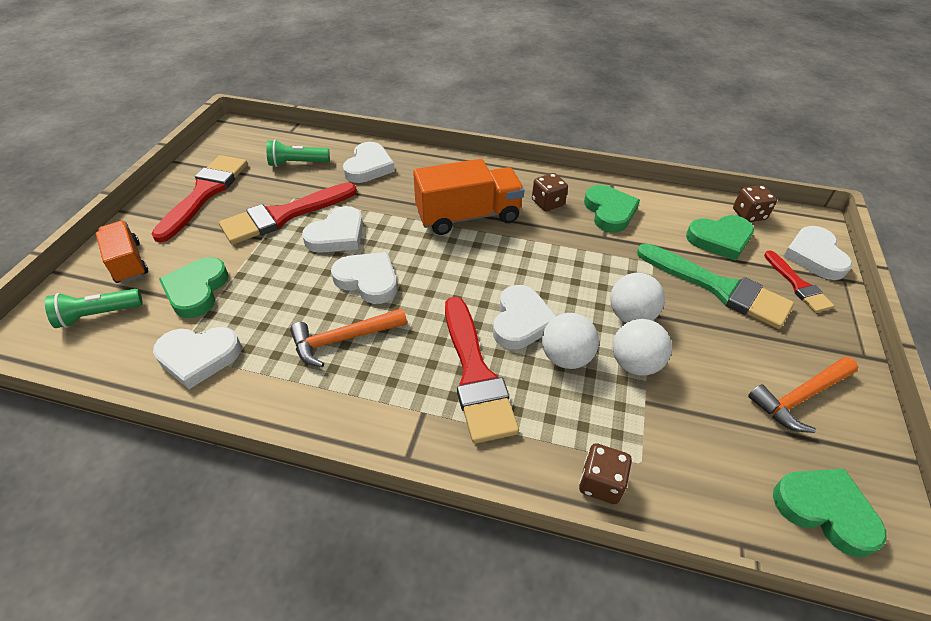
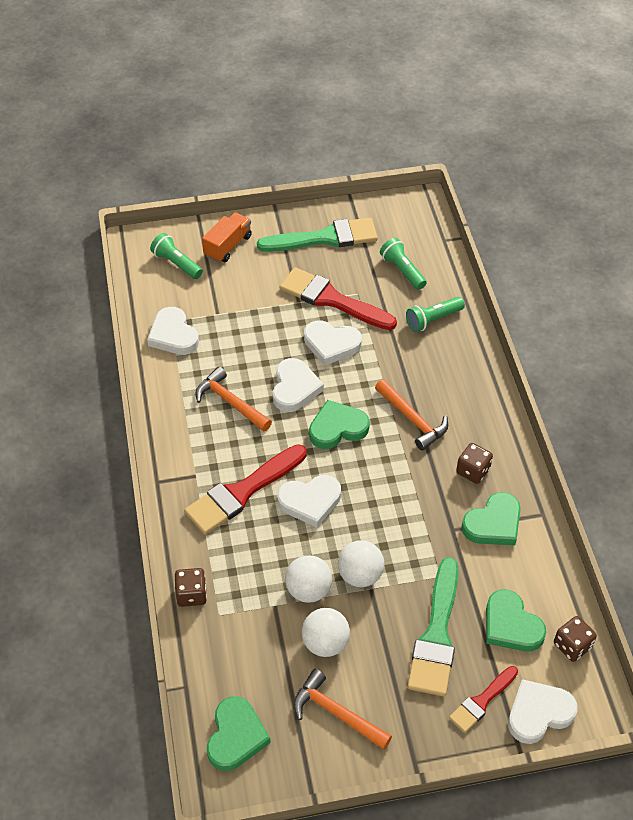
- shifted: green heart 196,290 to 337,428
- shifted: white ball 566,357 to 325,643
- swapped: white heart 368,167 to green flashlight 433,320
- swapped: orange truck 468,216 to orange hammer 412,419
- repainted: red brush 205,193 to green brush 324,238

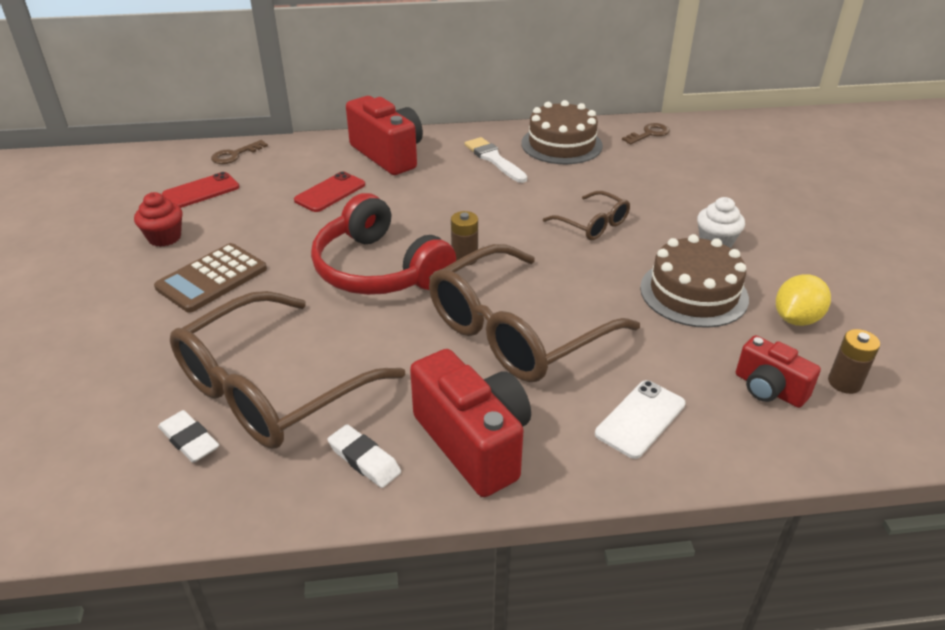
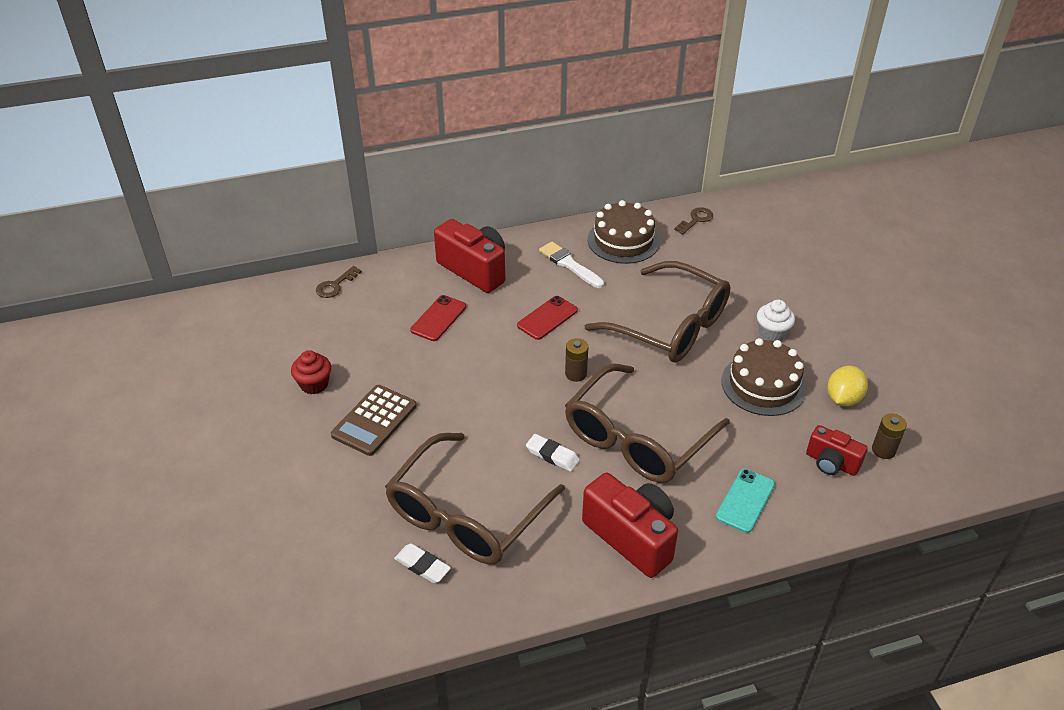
- gone: red headphones 379,269
- shifted: red phone 201,191 to 547,318
- shifted: white eraser 364,460 to 552,455
- repainted: white phone 640,419 to turquoise phone 745,500
- scaled: brown glasses 592,224 = 670,326 x2.06

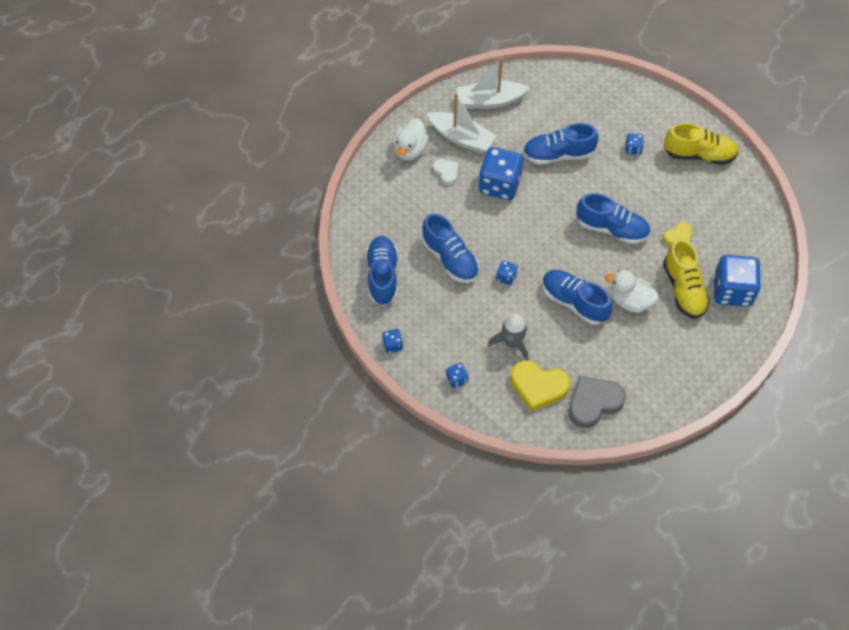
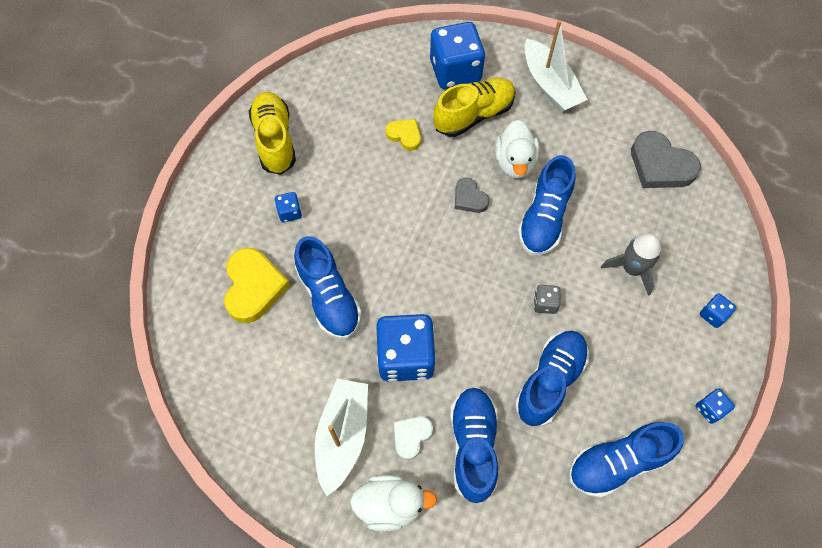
- new: grey heart 469,198
- shifted: white boat 490,101 to 550,85
- shifted: yellow heart 538,386 to 254,287
- shifted: blue shoe 612,229 to 473,446
- repainted: blue dice 506,277 to grey dice 545,303

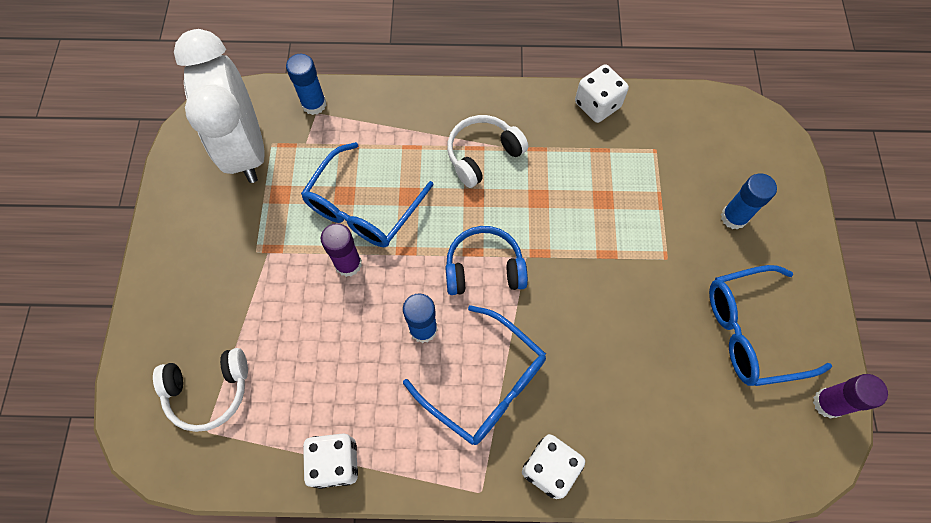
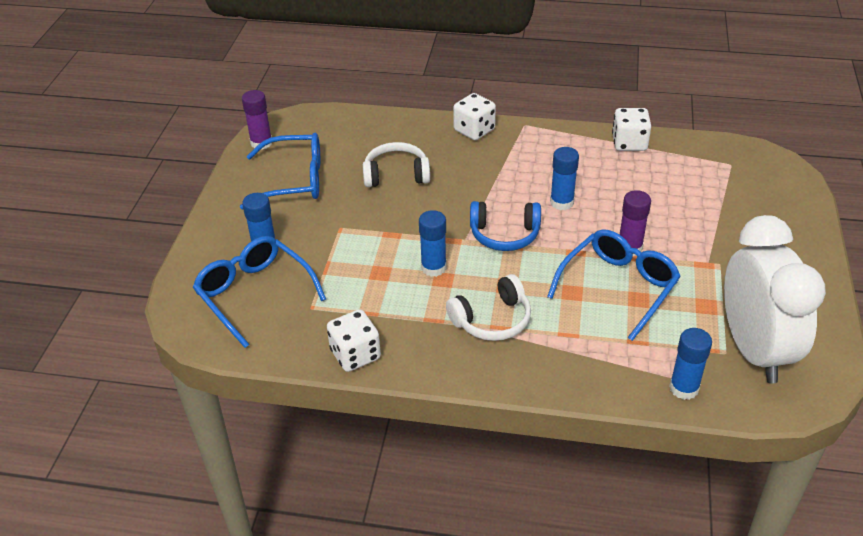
- new: blue glue stick 433,268
- shifted: white headphones 209,390 to 396,175
- shifted: blue glasses 485,384 to 254,294

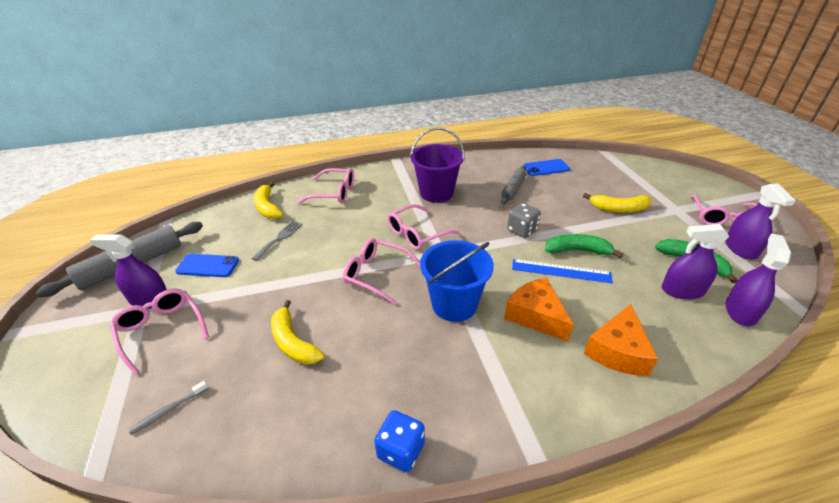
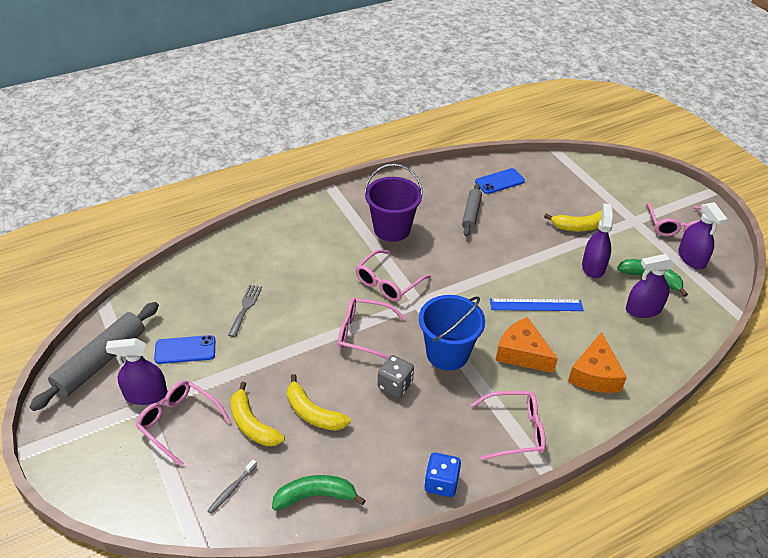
- shifted: yellow banana 267,207 to 252,424
- shifted: pink glasses 334,193 to 515,430
- shifted: grey dice 522,230 to 395,385
- shifted: green banana 577,250 to 315,496
- shifted: purple spray bottle 740,311 to 593,267

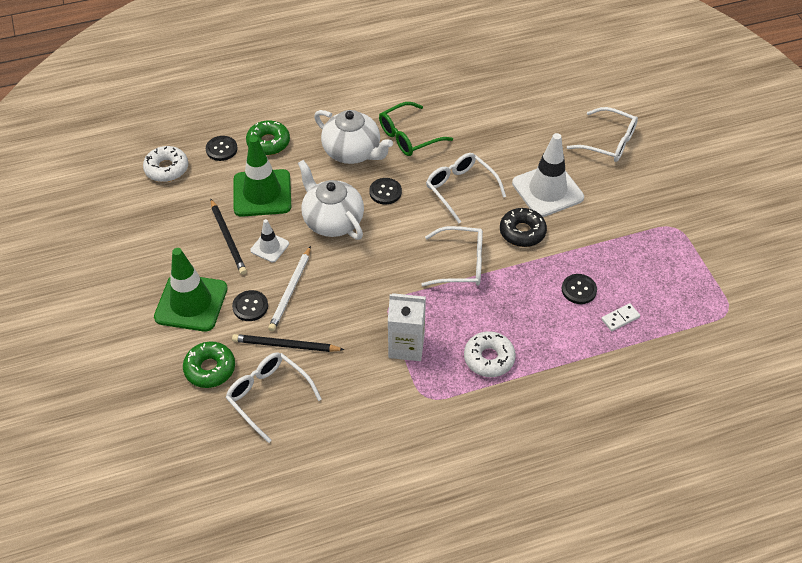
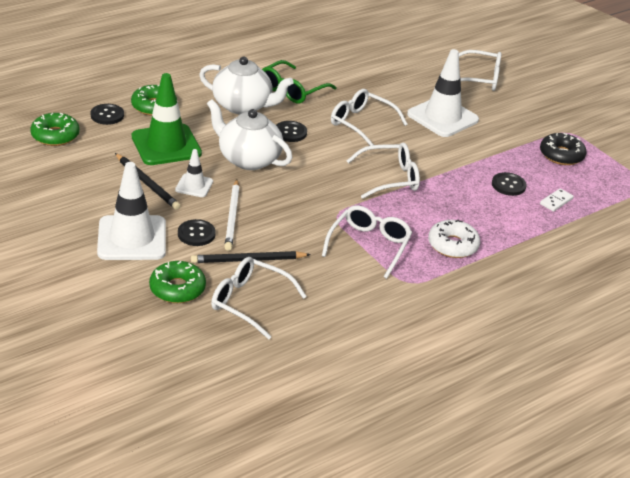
- shifted: black donut 522,232 to 561,155
- swapped: white carton 406,346 to white glasses 369,245
- repainted: white donut 167,169 to green donut 55,135
- repainted: green traffic cone 191,303 to white traffic cone 132,238

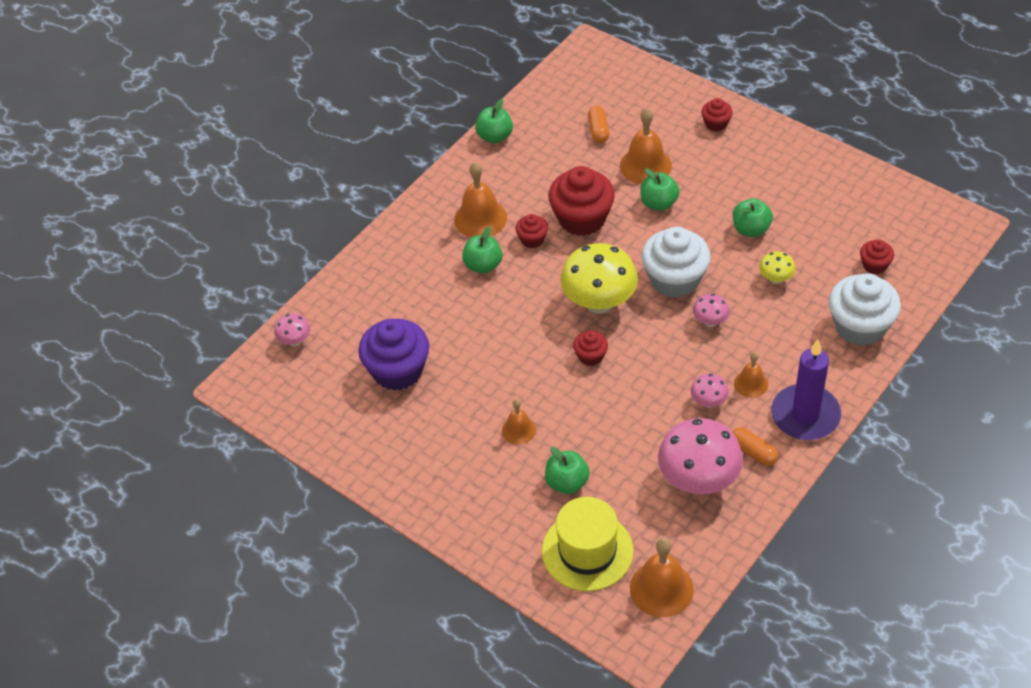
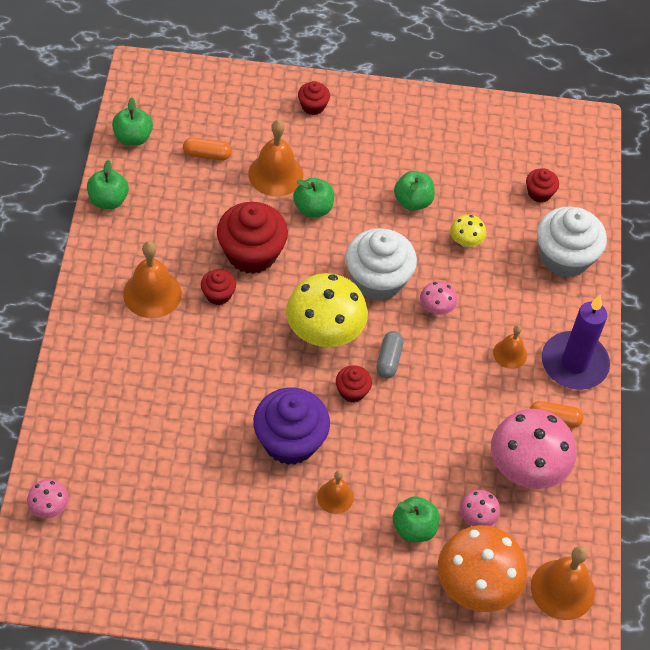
- new: grey capsule 389,360
- shifted: purple cupcake 397,370 to 290,441
- shifted: green apple 483,265 to 133,138
- shifted: pink mushroom 708,402 to 477,518
- swapped: yellow hat 587,551 to orange mushroom 476,586
- rotated: orange capsule 598,130 = 207,155 45 degrees counterclockwise

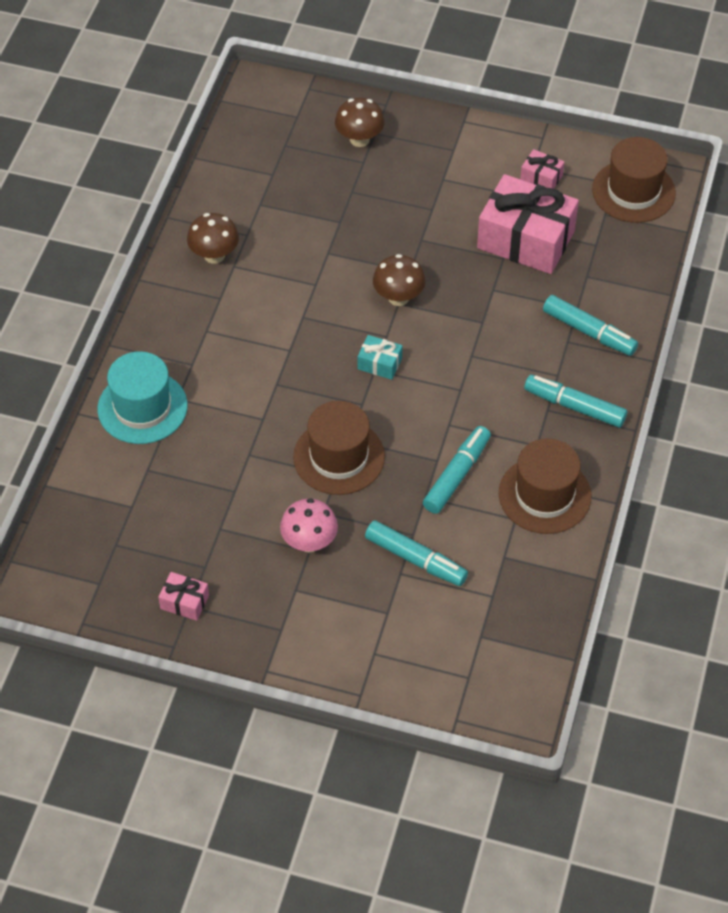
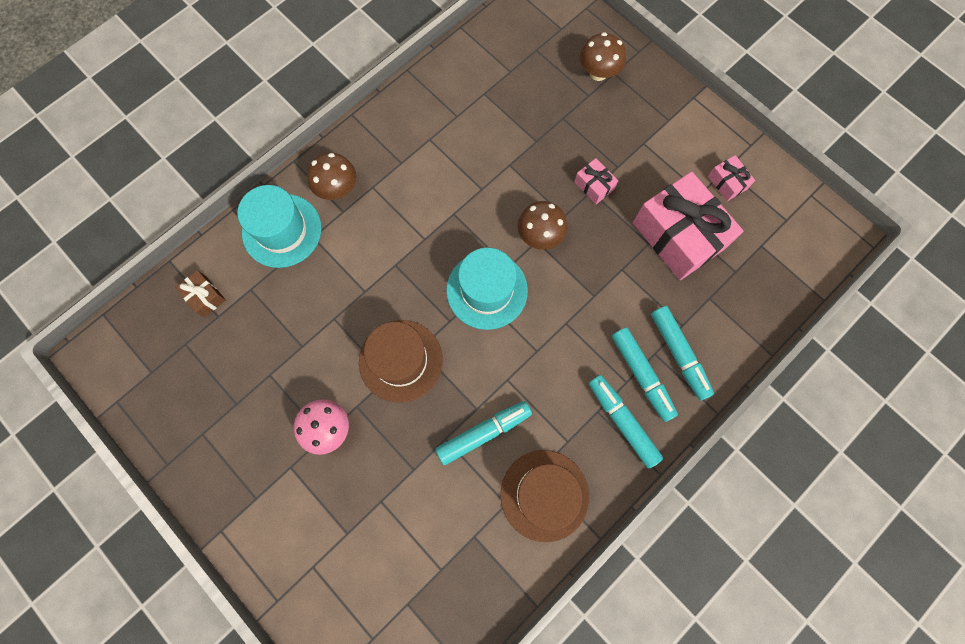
- gone: brown hat 633,191
- new: brown gift 205,296
- shifted: pink gift 184,602 to 594,186
- shifted: brown mushroom 214,255 to 337,189
- shifted: turquoise marker 416,559 to 641,375
- swapped: turquoise gift 379,363 to turquoise hat 487,290

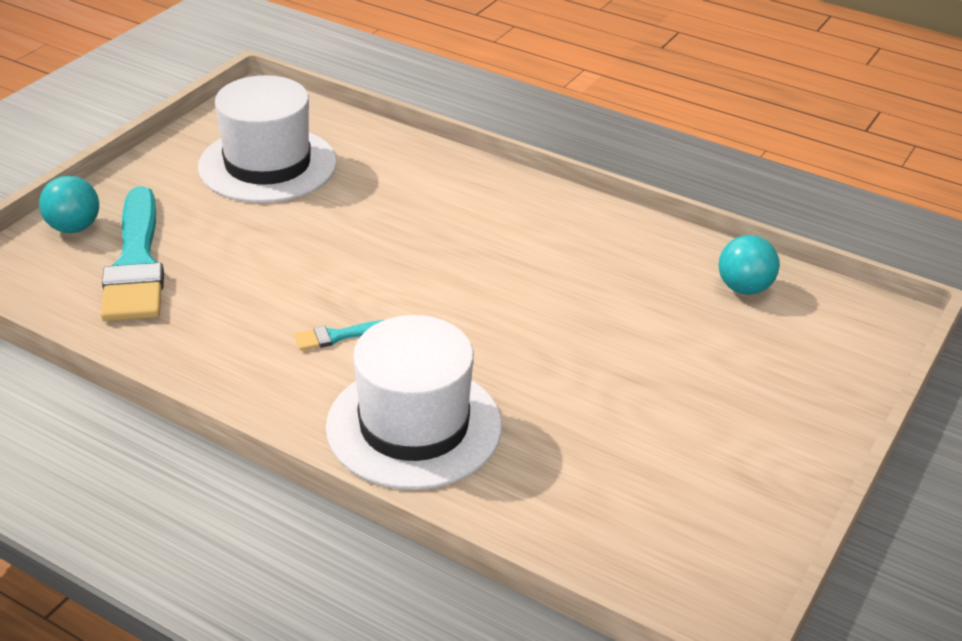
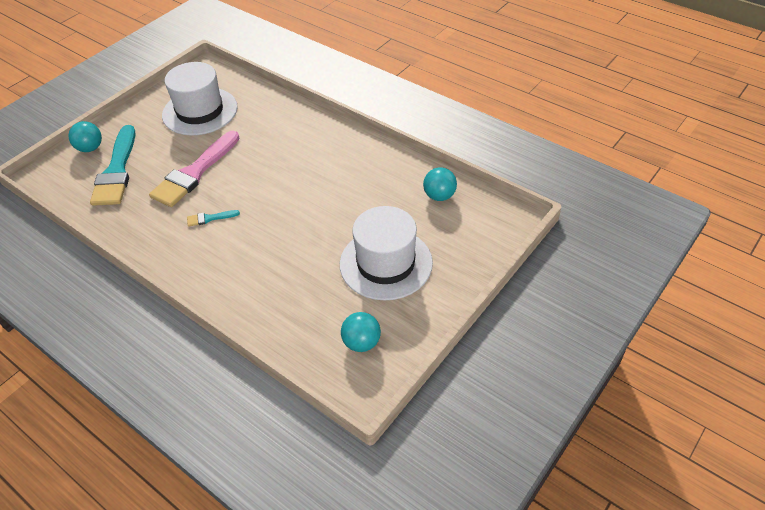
- new: pink brush 194,173
- new: turquoise ball 361,343
- shifted: white hat 414,426 to 386,263

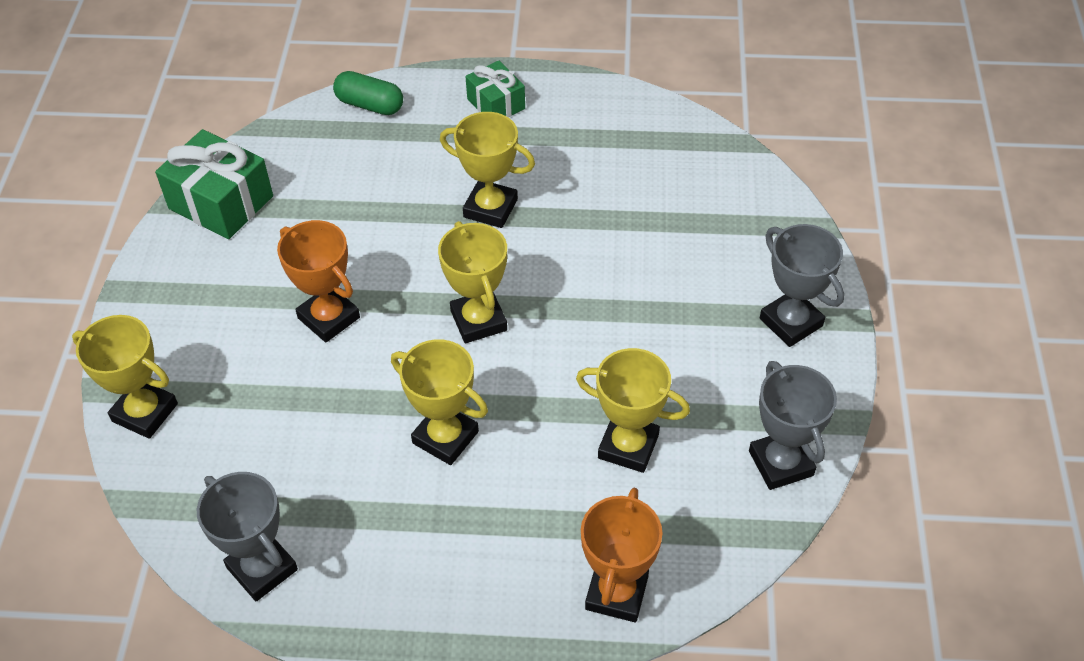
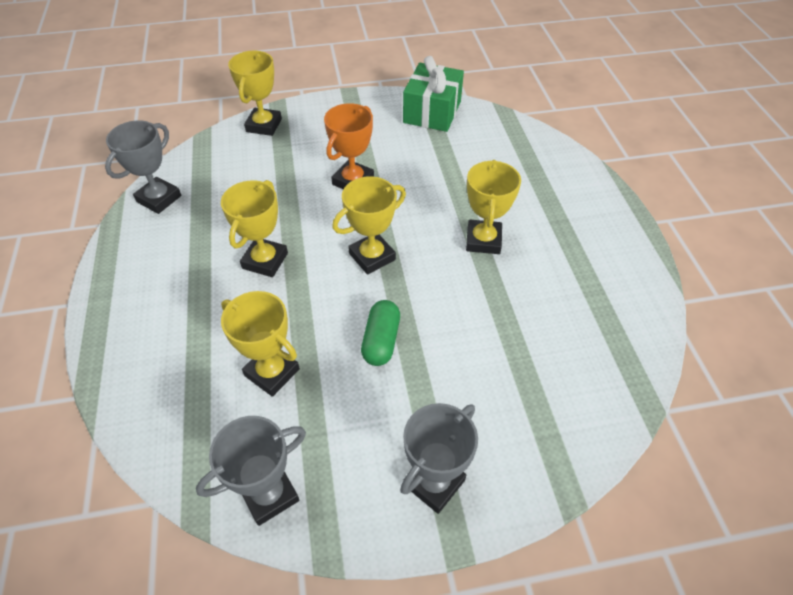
- gone: green gift 496,104
- gone: orange trophy 616,593
- shifted: green capsule 370,105 to 381,341
- rotated: yellow trophy 628,446 = 272,372 60 degrees counterclockwise

